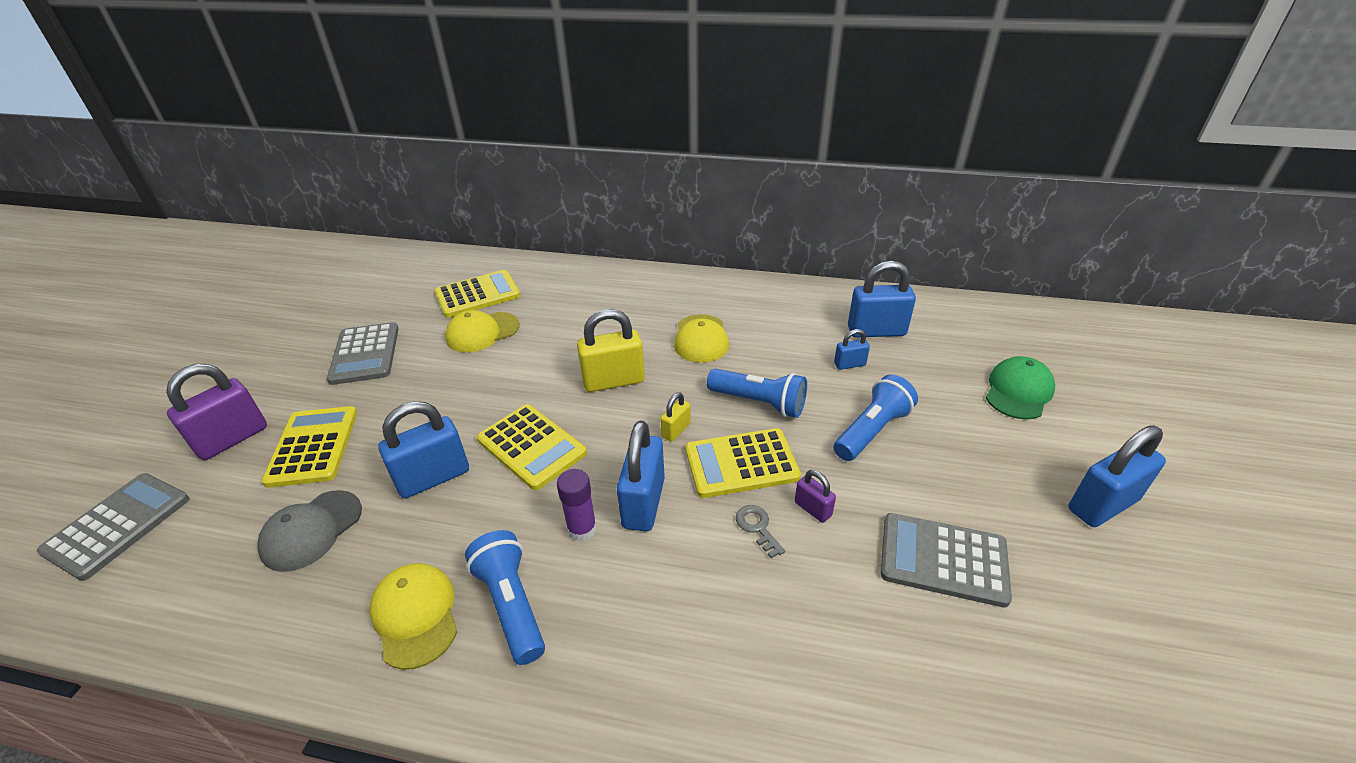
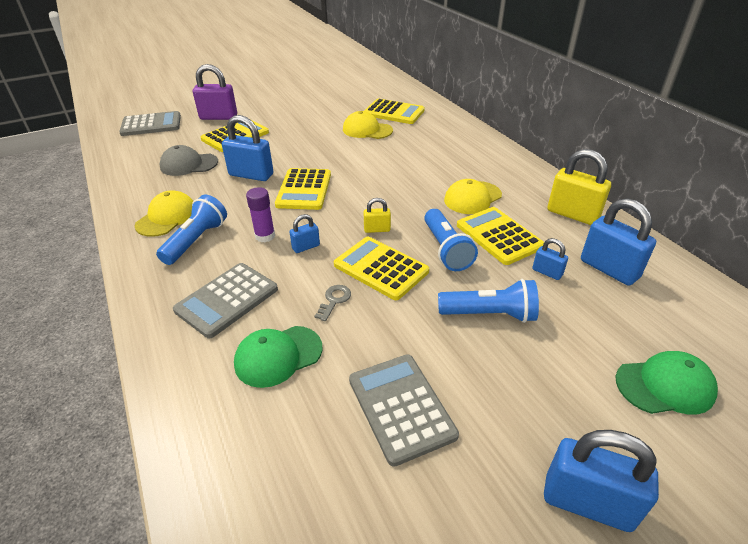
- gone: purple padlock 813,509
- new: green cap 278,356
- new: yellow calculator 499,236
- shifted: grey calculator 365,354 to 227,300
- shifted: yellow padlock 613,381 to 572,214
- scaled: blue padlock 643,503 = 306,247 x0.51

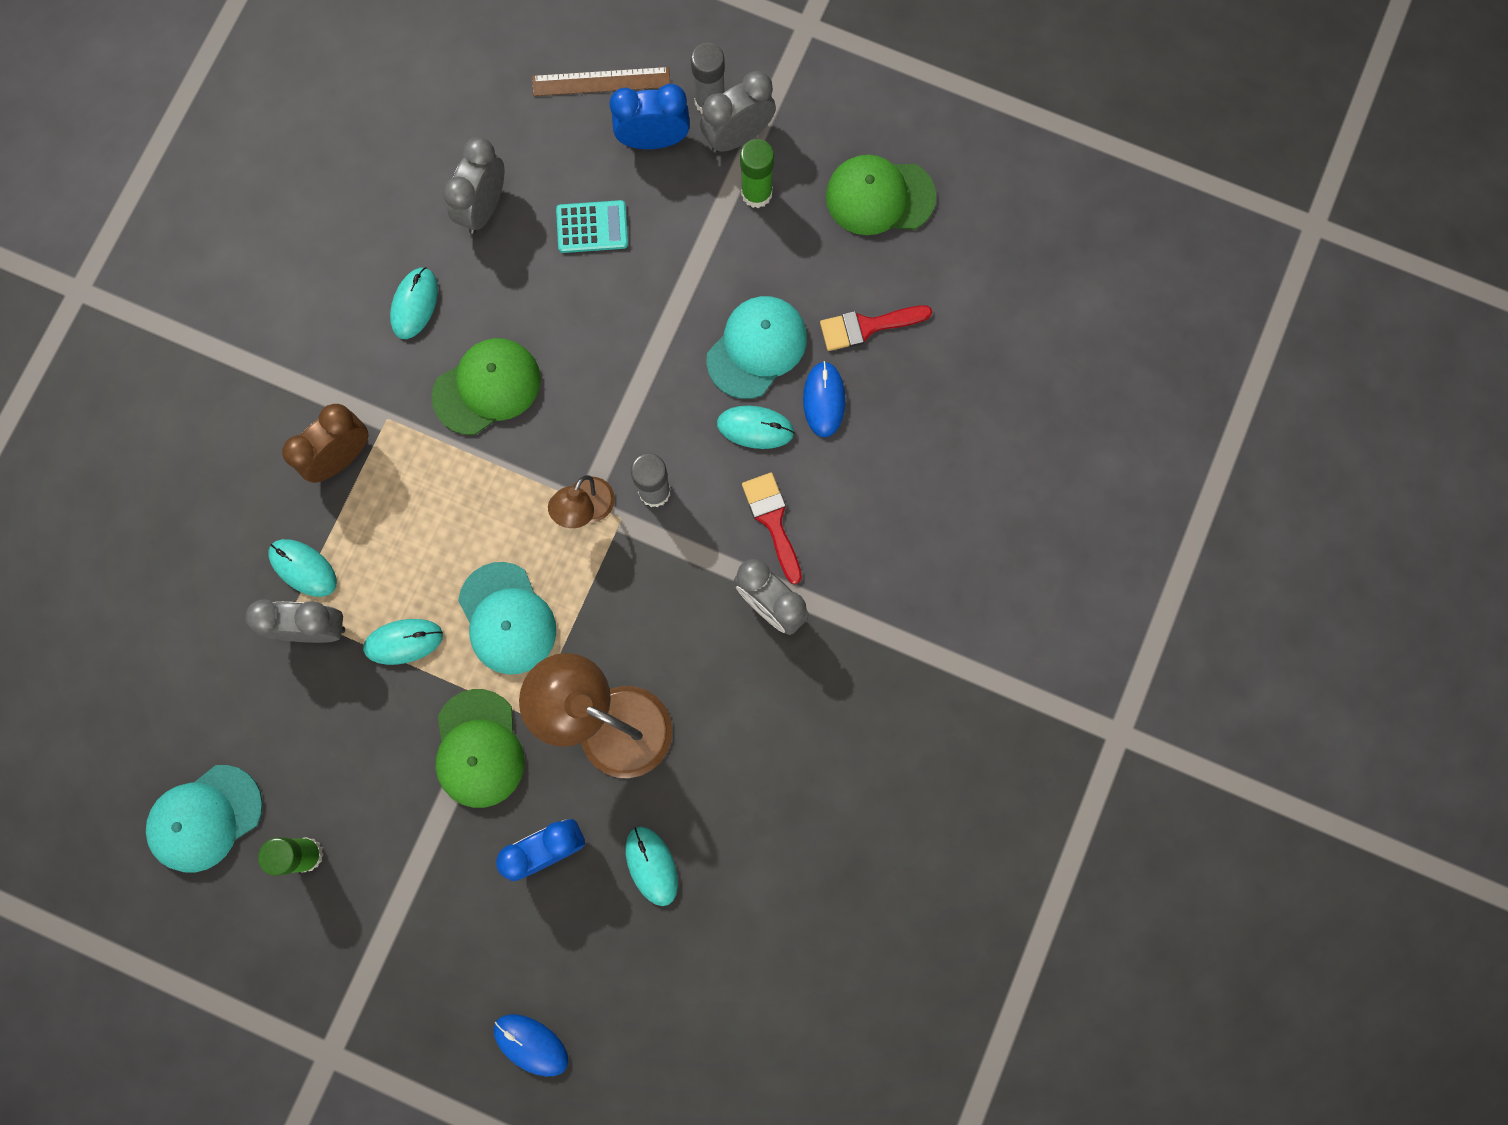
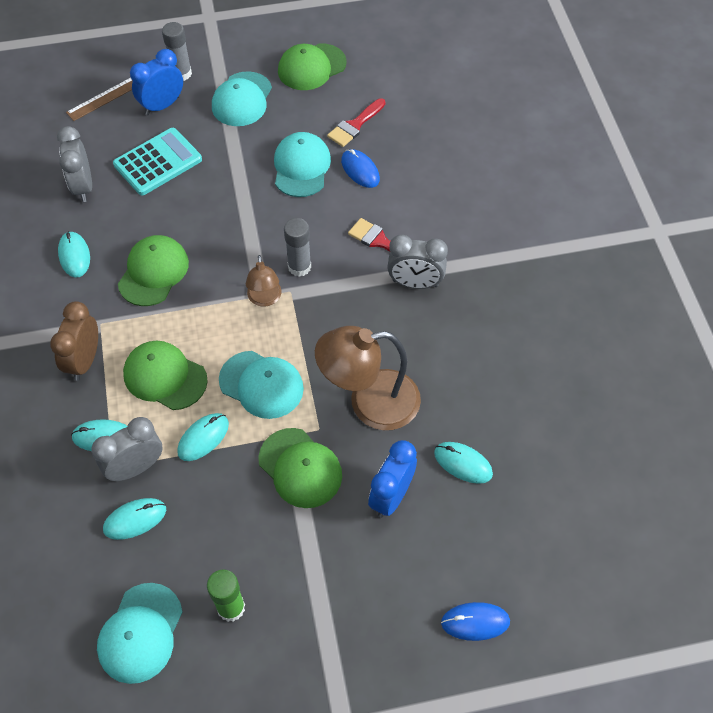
- gone: grey clock 738,136
- new: green cap 165,377
- shifted: turquoise mouse 755,428 to 135,519
- swapped: green glue stick 756,193 to turquoise cap 242,99
- scaled: turquoise calculator 592,227 = 158,162 x1.54

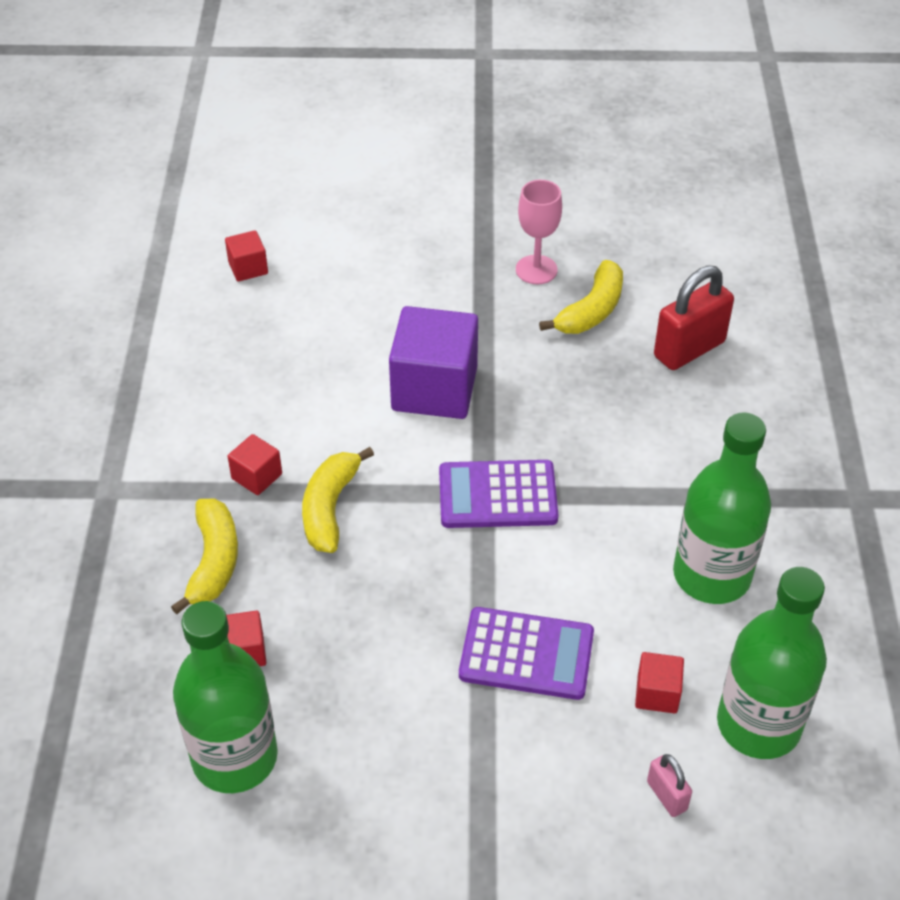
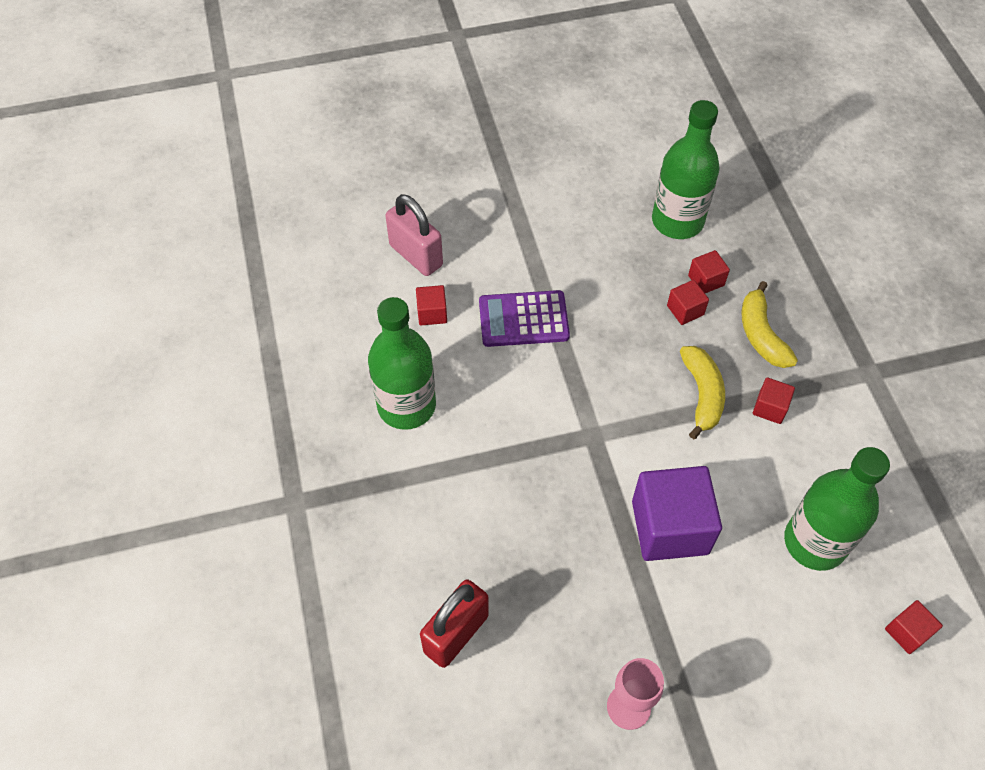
- gone: purple calculator 497,495
- gone: yellow banana 591,310
- new: red cube 685,310
- shifted: green bottle 758,725 to 814,542
- scaled: pink padlock 666,796 = 416,255 x1.99

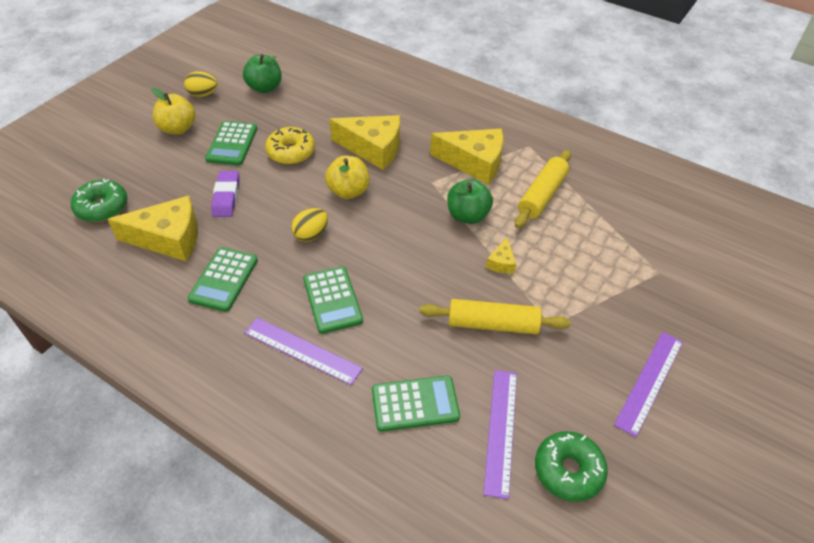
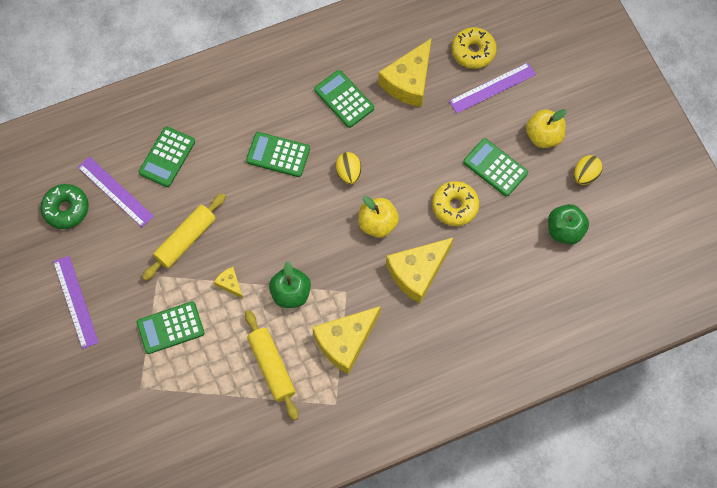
- gone: purple eraser 226,197
- new: green calculator 170,328
- shifted: purple ruler 302,350 to 492,87
- repainted: green donut 102,207 to yellow donut 473,51

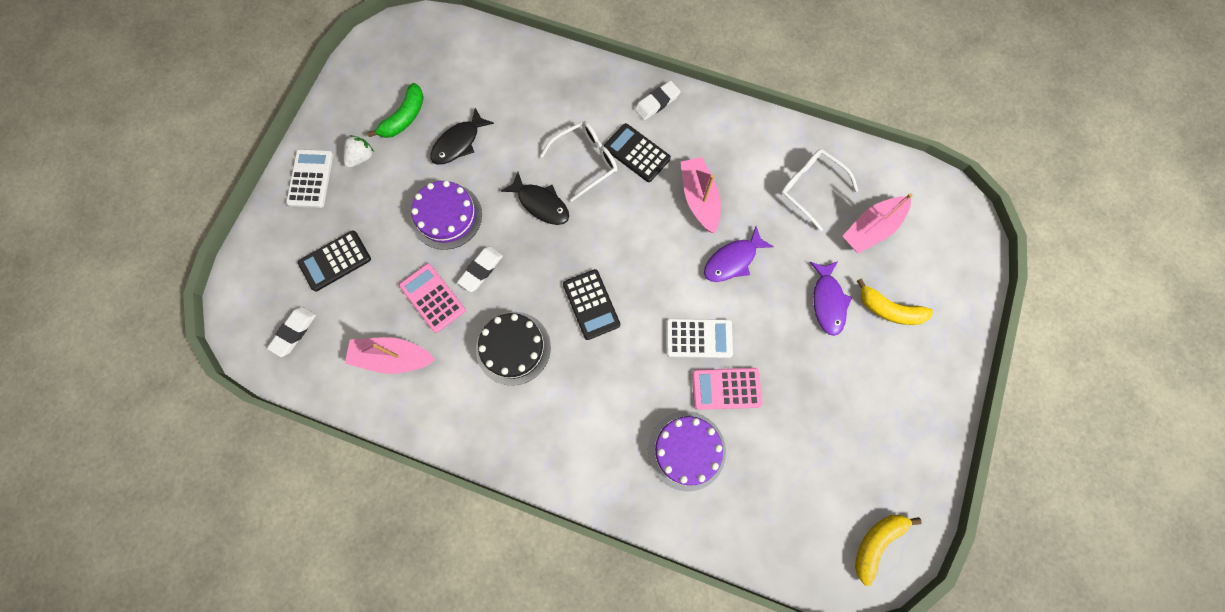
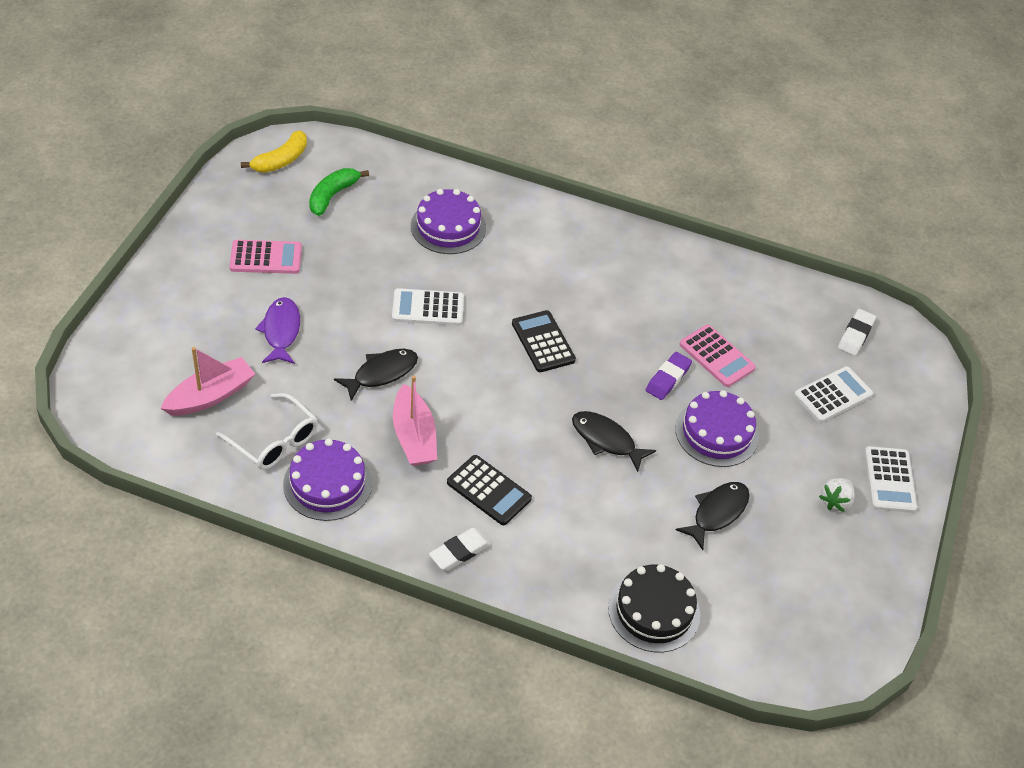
- gone: pink boat 393,358
- gone: white glasses 585,161
- gone: yellow banana 889,309
- new: purple cake 327,484
- shifted: green banana 404,118 to 332,195
- shifted: black cake 513,348 to 654,611
- shifted: pink calculator 726,388 to 266,258
- repainted: black calculator 335,261 to white calculator 833,395
- repainted: white eraser 481,270 to purple eraser 668,378
- repainted: purple fish 732,260 to black fish 381,373

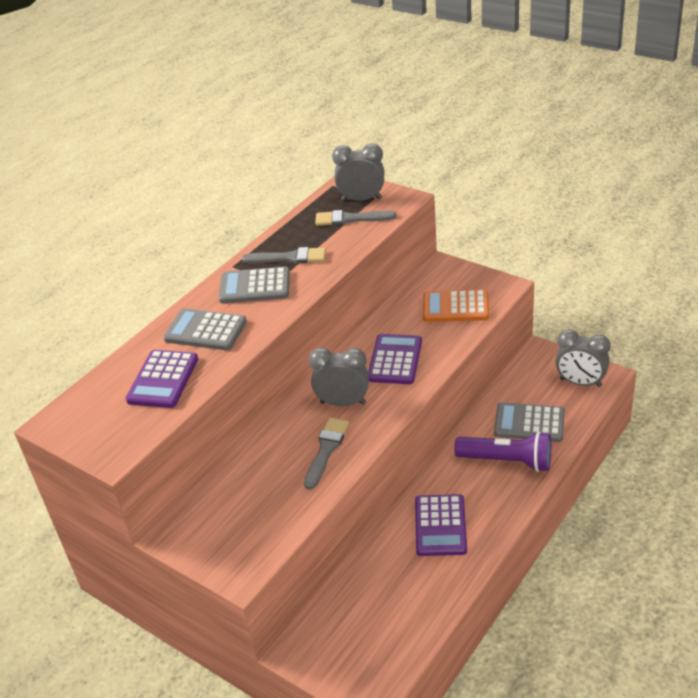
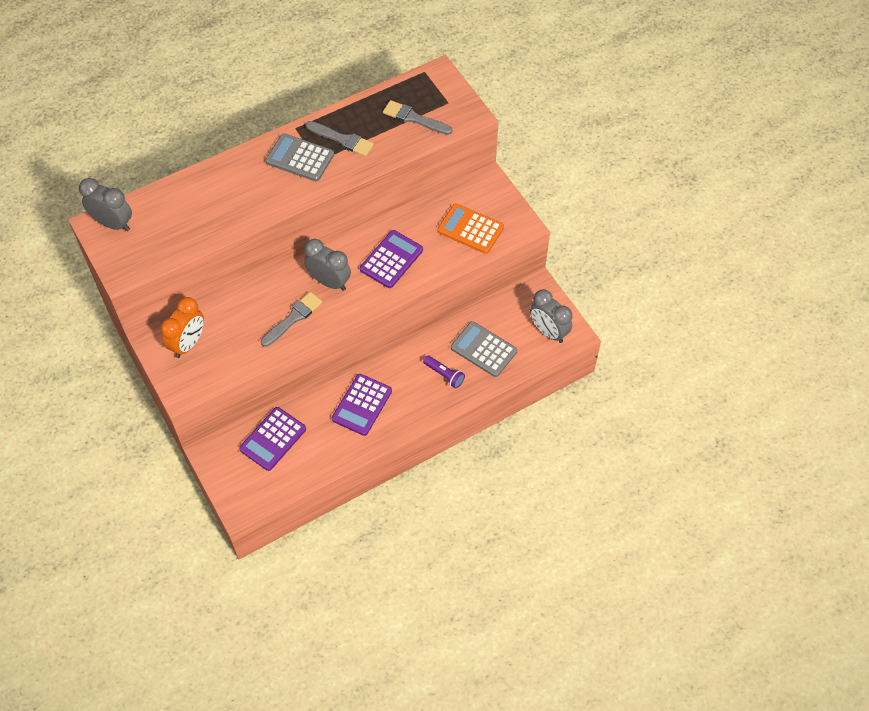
- gone: grey calculator 205,330
- new: orange clock 188,343
- shifted: purple calculator 163,380 to 273,439
- shifted: grey clock 361,199 to 113,223
- scaled: purple flashlight 507,461 = 444,375 x0.56

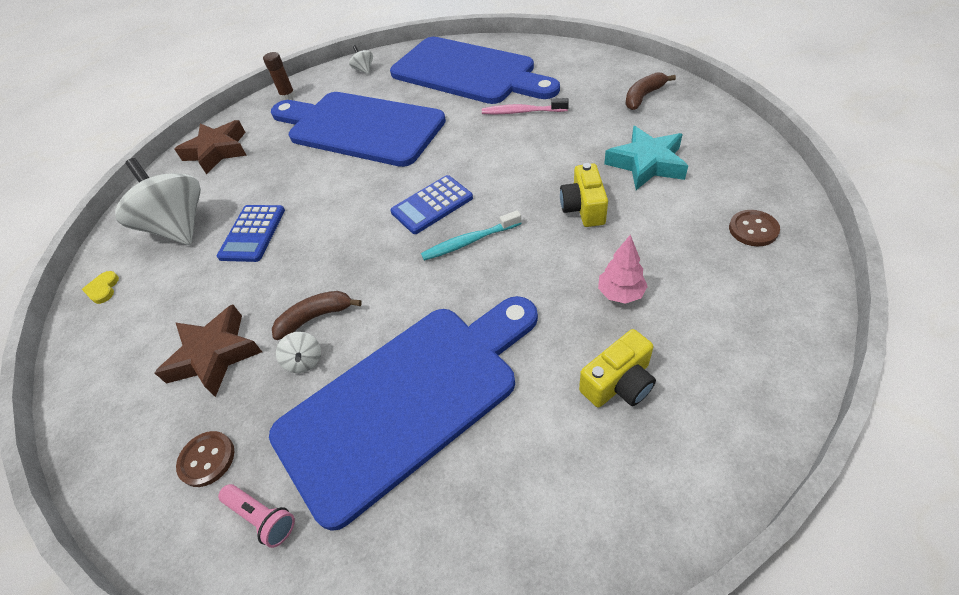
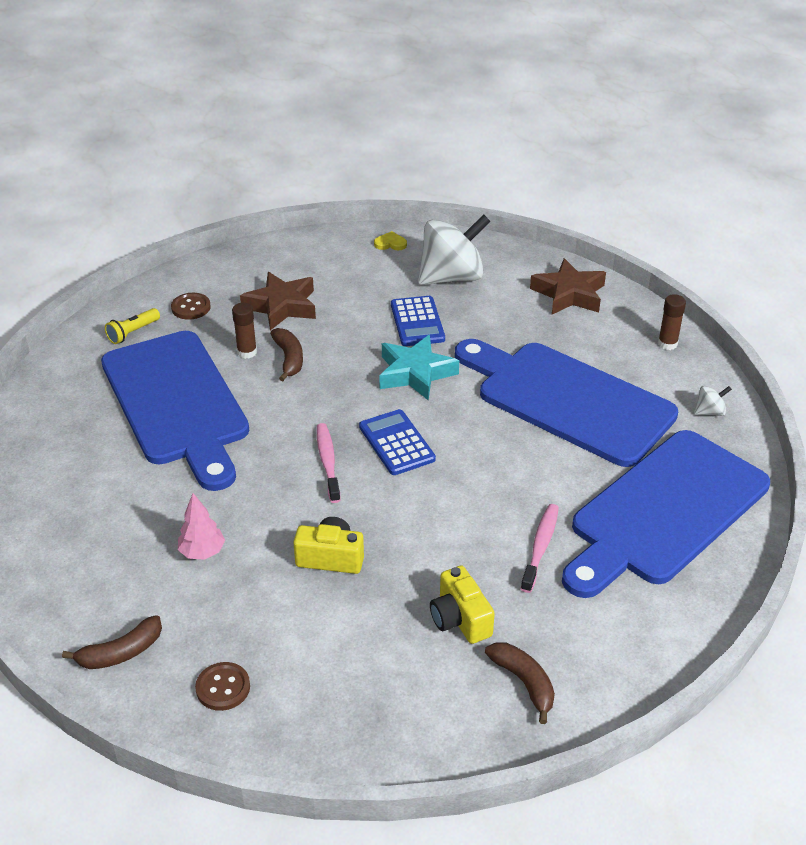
- new: brown banana 121,653
- shifted: yellow camera 618,383 to 460,619
- shifted: turquoise star 646,163 to 415,373
- swapped: white spinning top 305,361 to brown glue stick 247,352
- repainted: pink flashlight 262,517 to yellow flashlight 133,333
- repainted: turquoise toothbrush 469,241 to pink toothbrush 328,462
- rotated: blue calculator 253,233 = 417,322 120 degrees counterclockwise
- rotated: blue cutting board 360,128 = 567,400 90 degrees counterclockwise

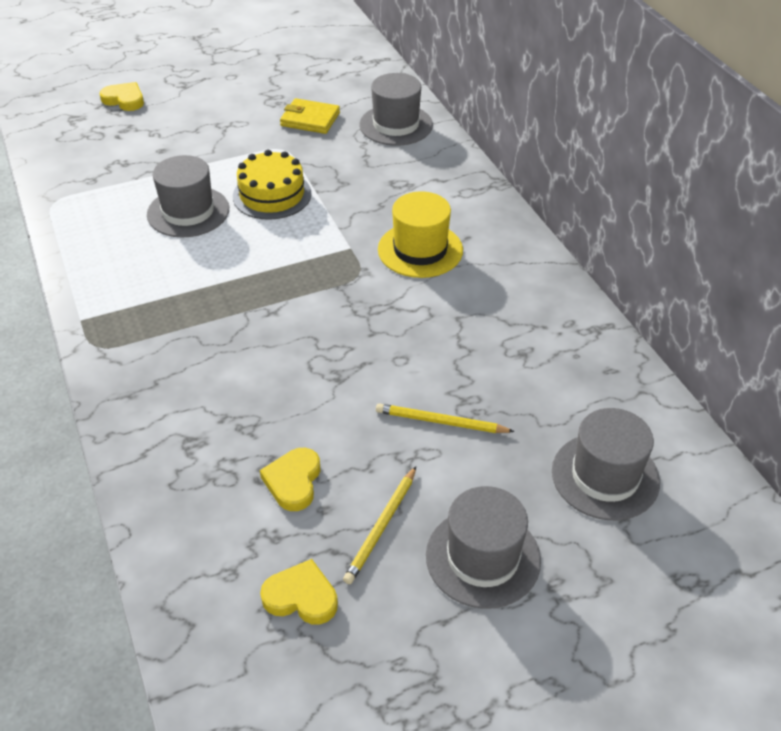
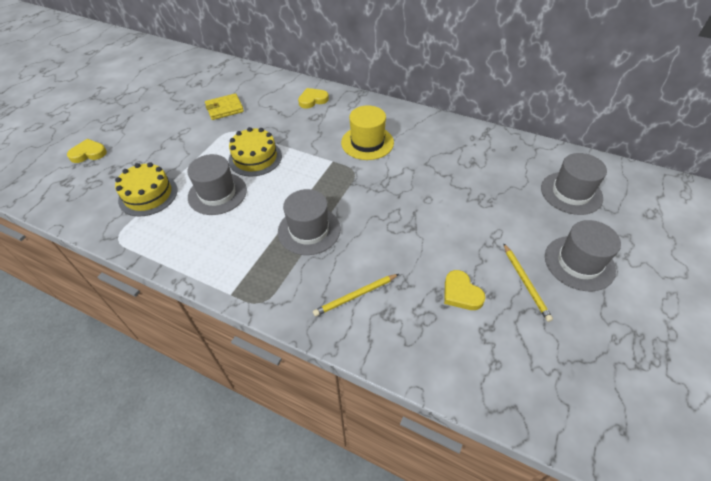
- new: yellow cake 148,195
- shifted: yellow heart 301,597 to 312,100
- shifted: grey hat 396,125 to 309,230
- shifted: yellow pencil 441,422 to 355,296

